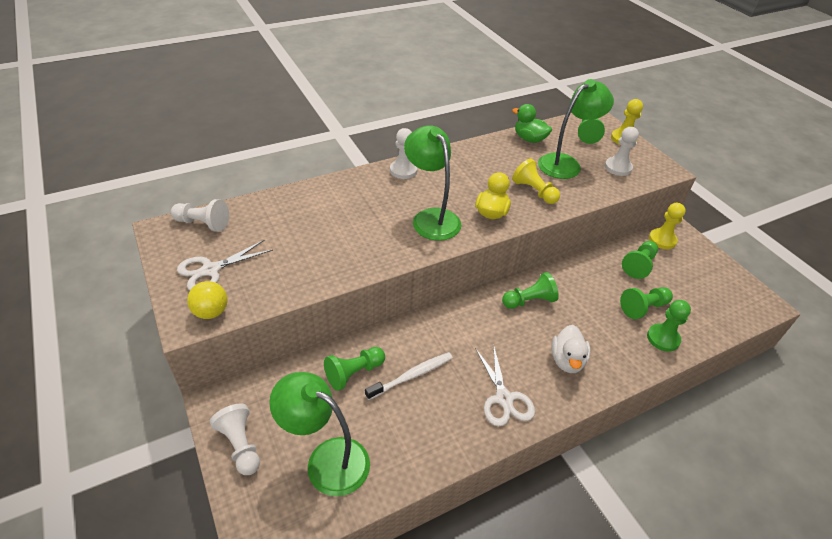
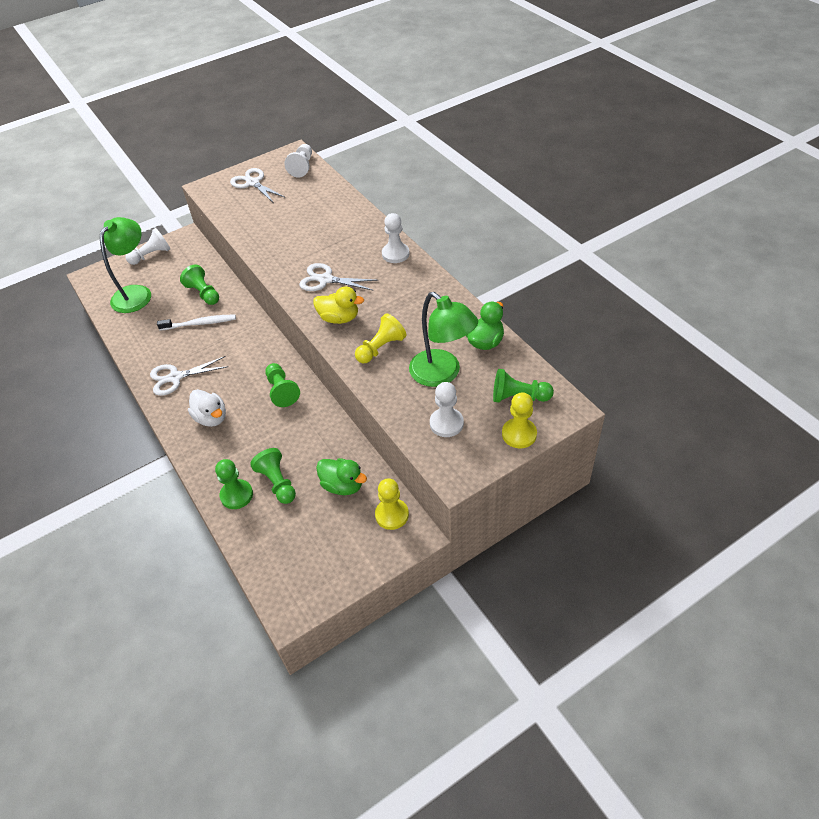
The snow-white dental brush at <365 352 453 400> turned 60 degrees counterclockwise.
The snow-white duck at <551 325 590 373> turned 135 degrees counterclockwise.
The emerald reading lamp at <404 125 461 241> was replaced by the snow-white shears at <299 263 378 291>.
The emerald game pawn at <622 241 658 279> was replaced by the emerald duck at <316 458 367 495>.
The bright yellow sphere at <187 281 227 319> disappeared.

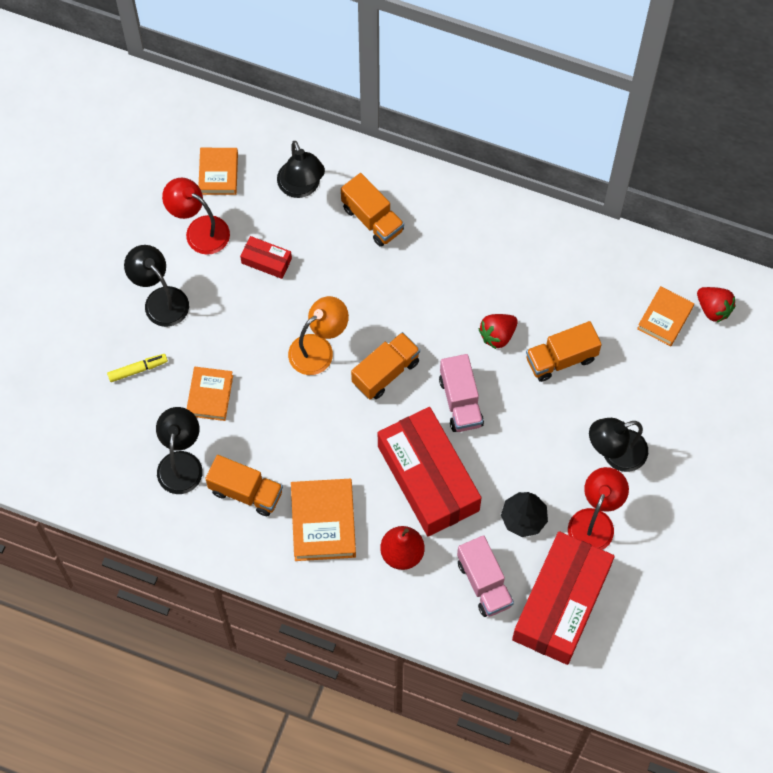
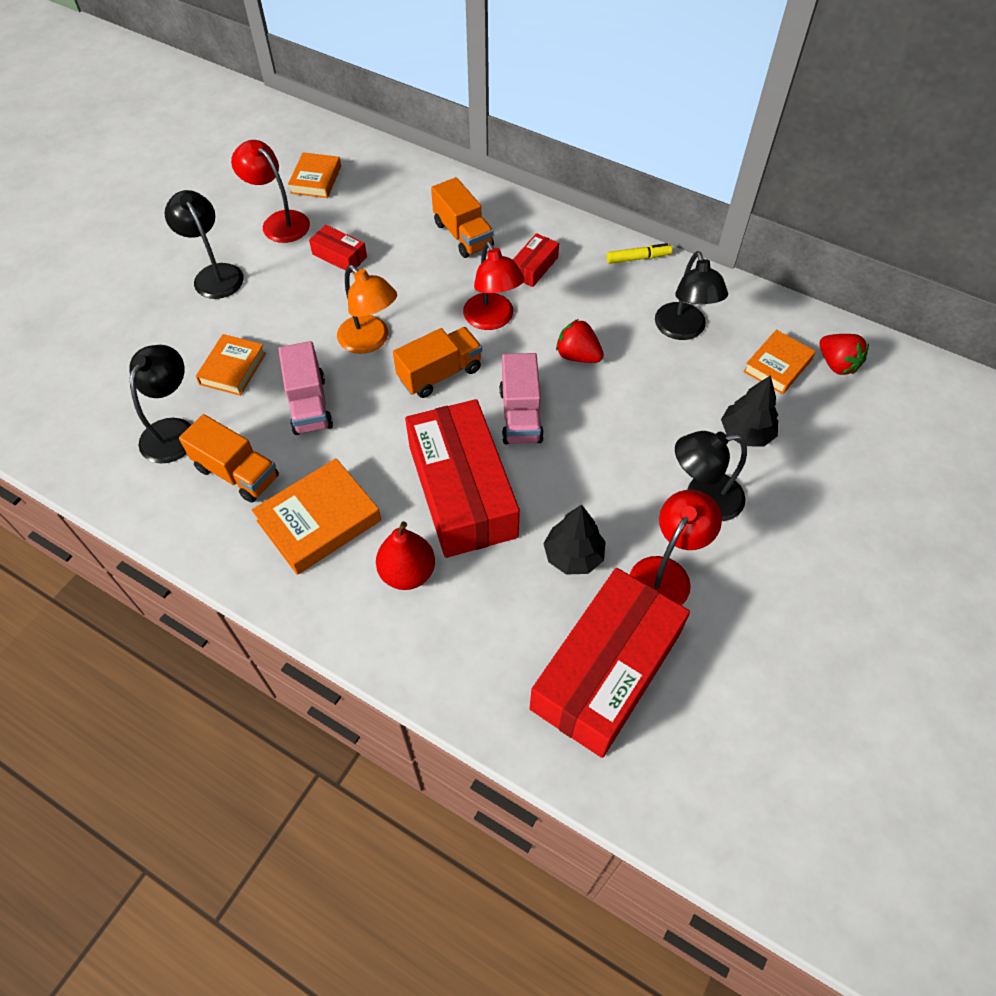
The orange book at <291 479 356 561> turned 45 degrees clockwise.
The rose-pink lorry moved from <457 535 514 617> to <278 341 333 435>.
The orange reading lamp at <288 296 349 375> turned 75 degrees clockwise.
The scarlet reading lamp at <463 241 525 330> appeared.
The scarlet package at <513 233 559 287> appeared.
The scarlet berry at <479 314 518 349> turned 60 degrees clockwise.
The bright yellow felt pen moved from <107 354 168 382> to <607 243 672 264>.
The black reading lamp moved from <277 141 325 198> to <655 251 728 340>.
The black fir tree at <721 375 778 447> appeared.
The orange lorry at <526 321 602 382> disappeared.

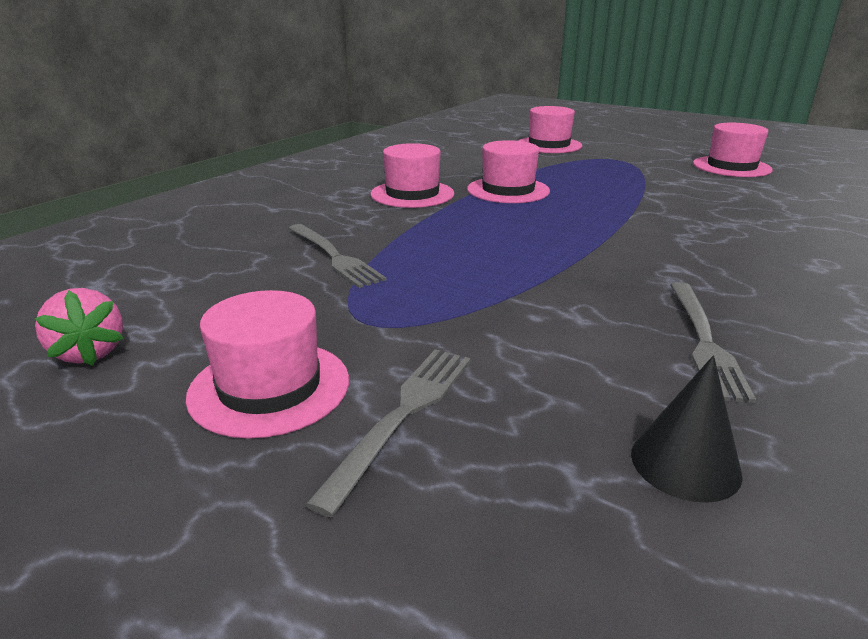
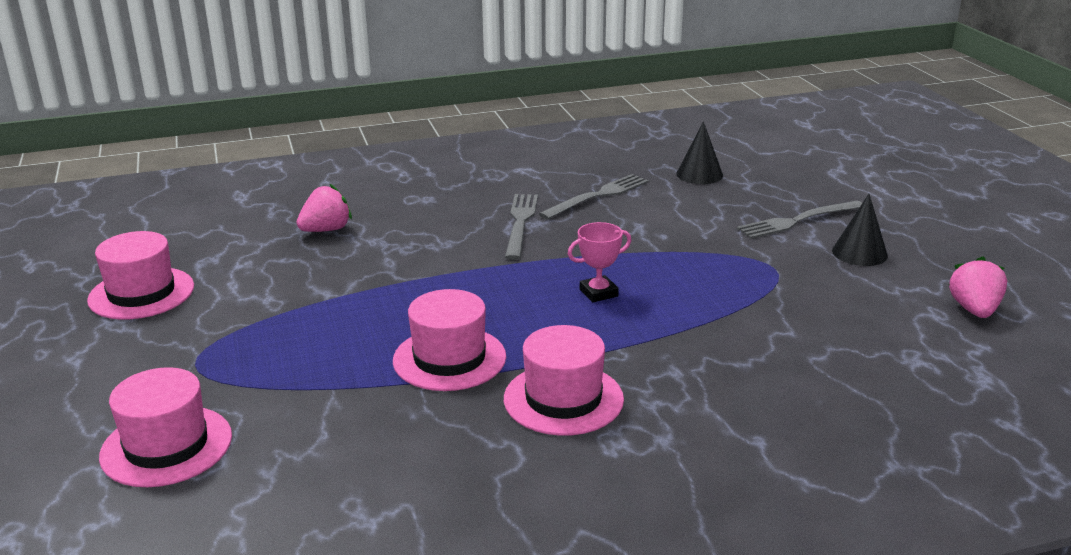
The rose-pink berry at <296 184 352 232> appeared.
The grey dinner fork moved from <288 224 386 288> to <505 194 538 260>.
The rose-pink trophy at <568 222 631 302> appeared.
The rose-pink hat at <186 290 349 438> was replaced by the black cone at <832 194 888 266>.

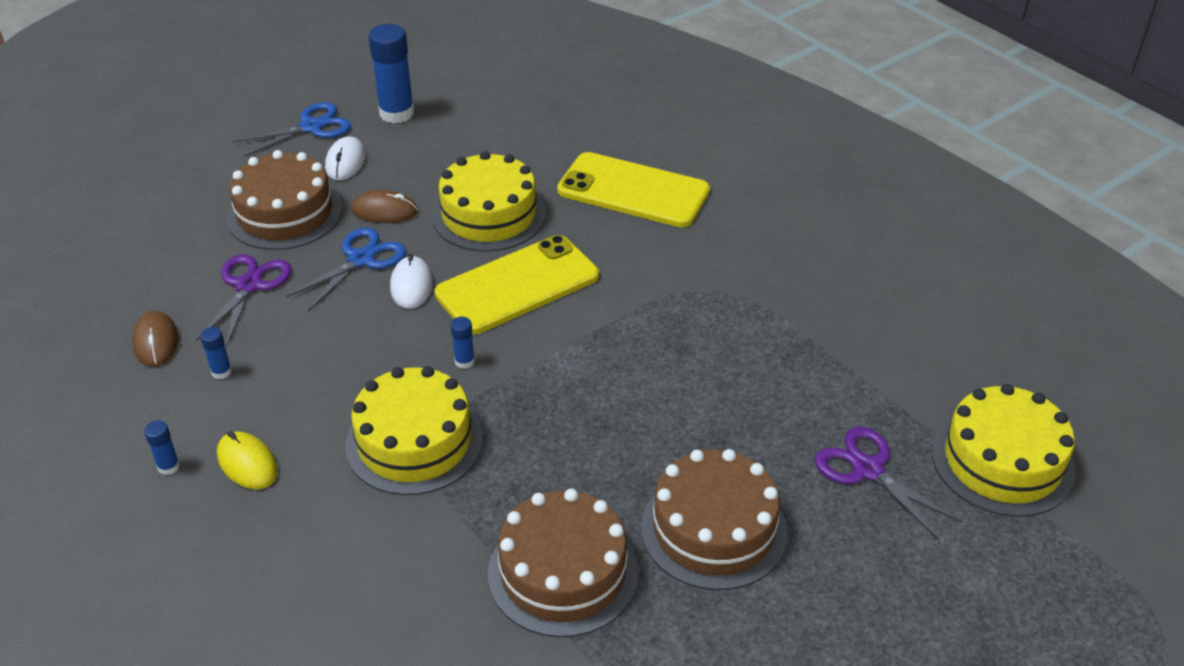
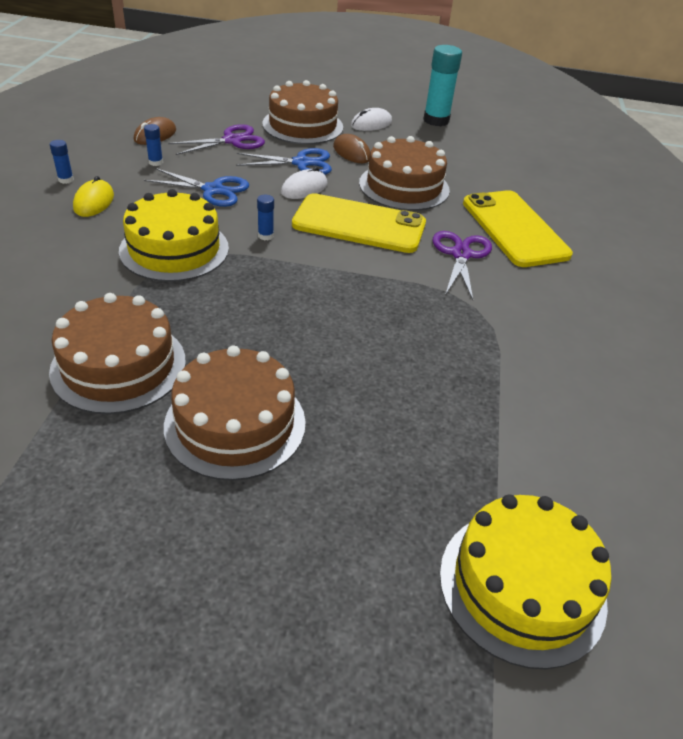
The royal blue shears moved from <233 102 351 157> to <144 168 249 207>.
The bright yellow cake at <432 151 546 251> became the russet cake at <359 136 450 211>.
The royal blue stick of glue at <368 24 414 124> became the turquoise stick of glue at <423 45 462 126>.
The royal purple shears moved from <815 427 962 540> to <432 231 492 300>.

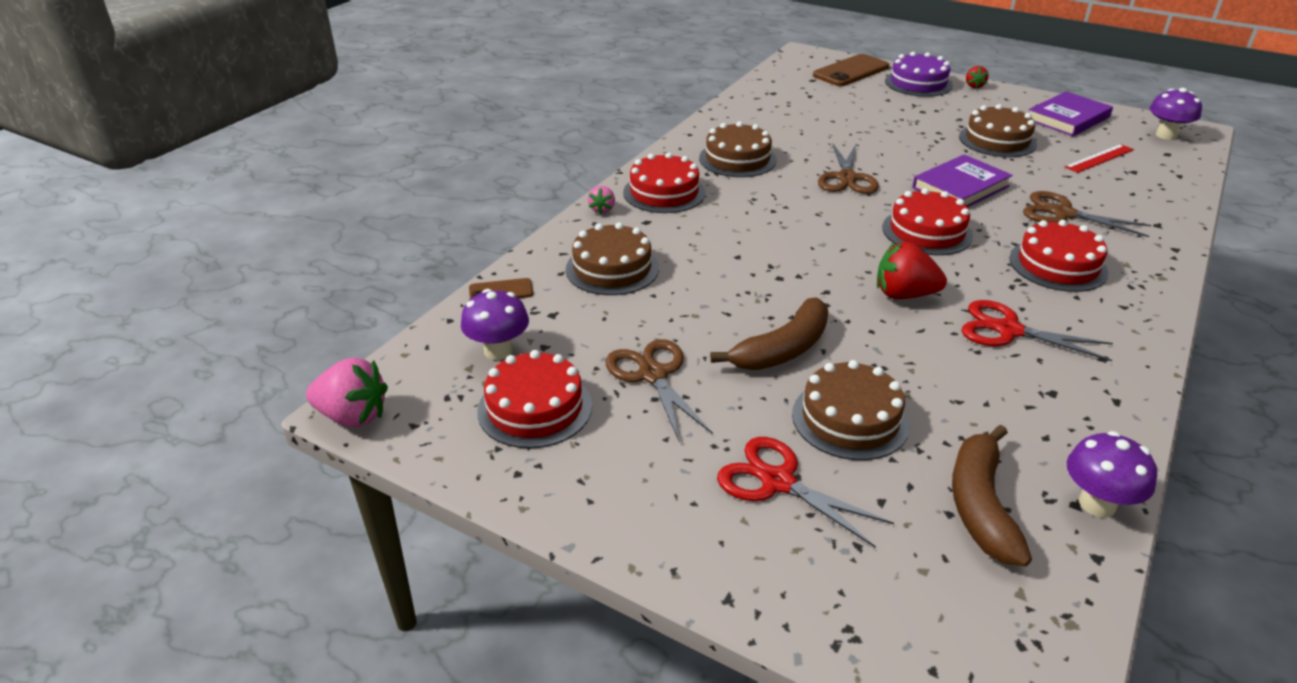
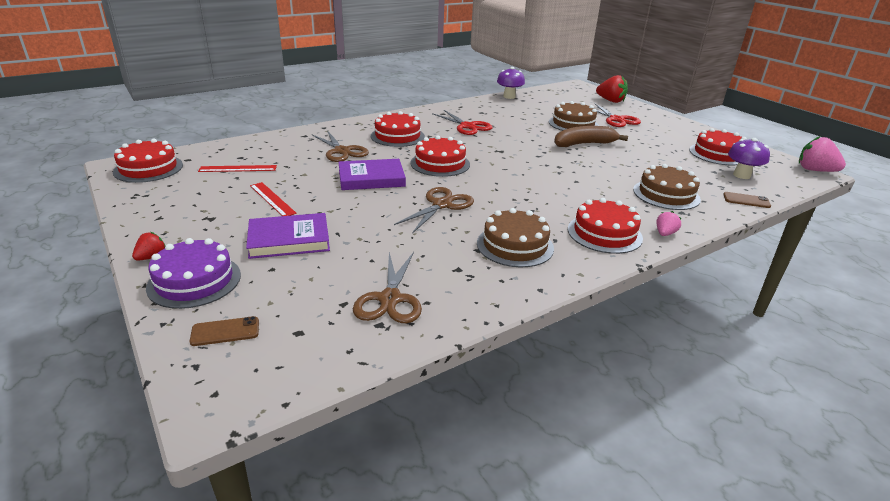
The royal purple fungus at <1149 88 1202 140> was replaced by the scarlet cake at <113 139 183 183>.
The russet smartphone at <813 54 889 86> changed to 0.52 times the size.
The royal purple book moved from <1029 91 1113 136> to <246 213 330 259>.
The russet cake at <959 104 1037 157> was replaced by the scarlet ruler at <250 182 297 216>.
The russet shears moved from <605 339 713 440> to <353 252 422 323>.
The scarlet berry moved from <877 242 947 299> to <596 75 628 103>.
The russet banana fruit at <952 425 1032 566> disappeared.

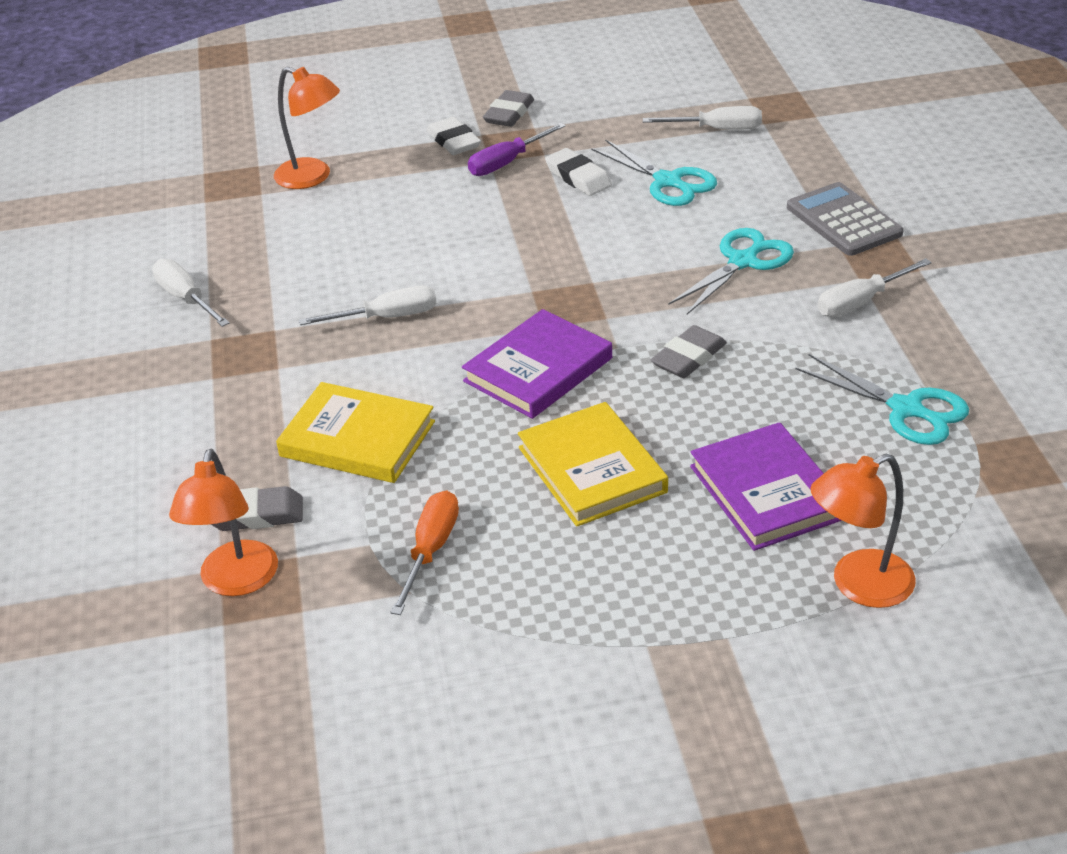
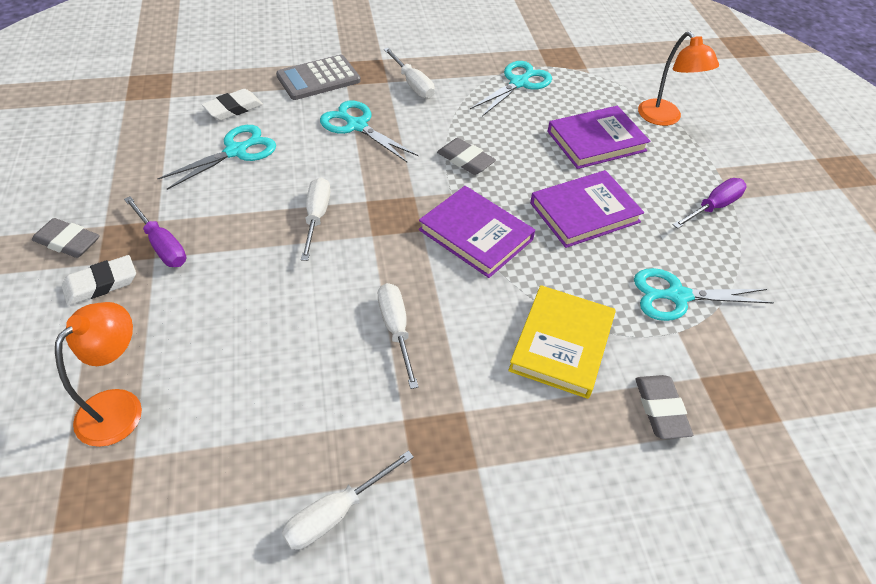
The snow-white gum eraser moved from <545 148 612 196> to <202 89 263 121>.
The snow-white screwdriver moved from <643 106 762 130> to <301 177 330 261>.
The bright yellow book at <518 402 668 526> became the royal purple book at <530 170 644 248>.
The orange screwdriver at <390 490 459 615> was replaced by the turquoise shears at <634 268 774 321>.
The royal purple screwdriver at <673 178 747 229> appeared.
The orange reading lamp at <169 449 278 596> disappeared.

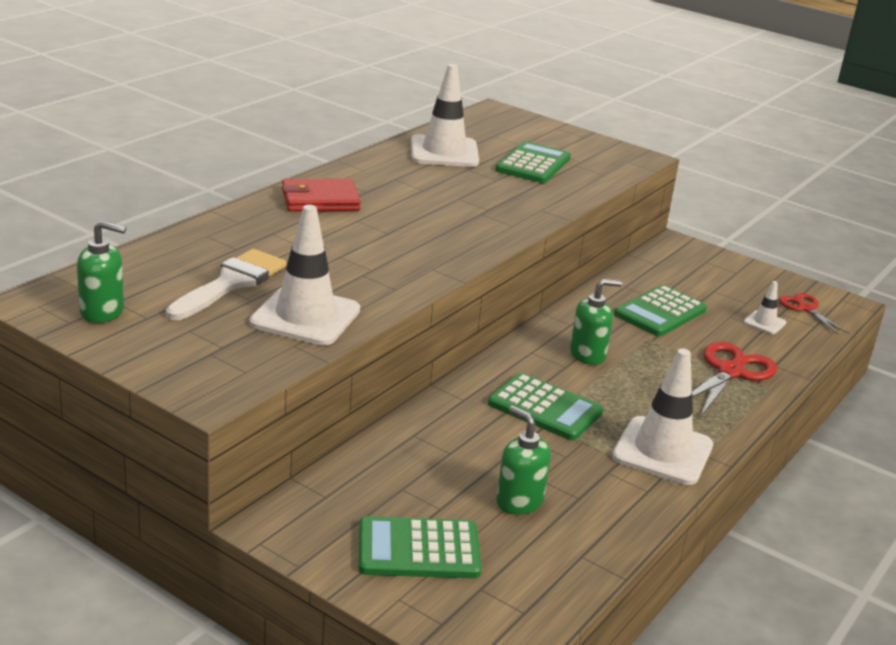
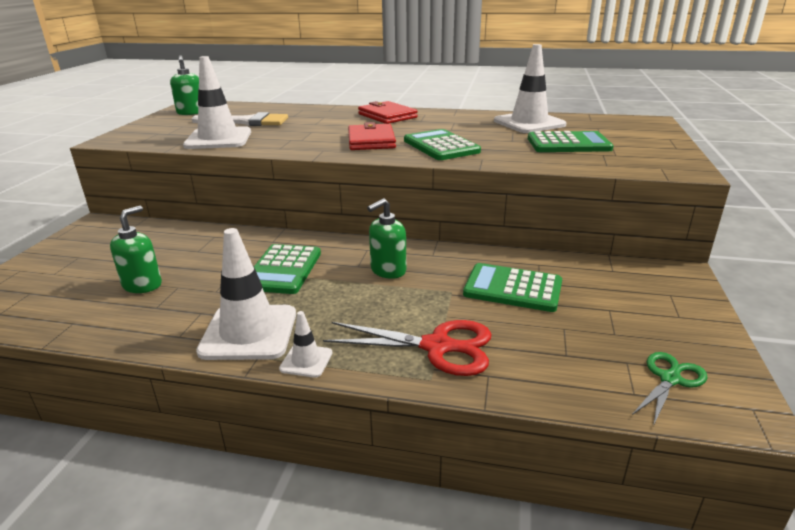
The snow-white road cone moved from <744 281 786 334> to <279 311 332 378>.
The scarlet wallet at <348 122 396 150> appeared.
The emerald soap pump at <570 279 622 365> turned 90 degrees clockwise.
The emerald adding machine moved from <359 516 481 579> to <404 129 481 160>.
The scarlet shears at <779 293 849 335> became the emerald shears at <632 352 708 426>.

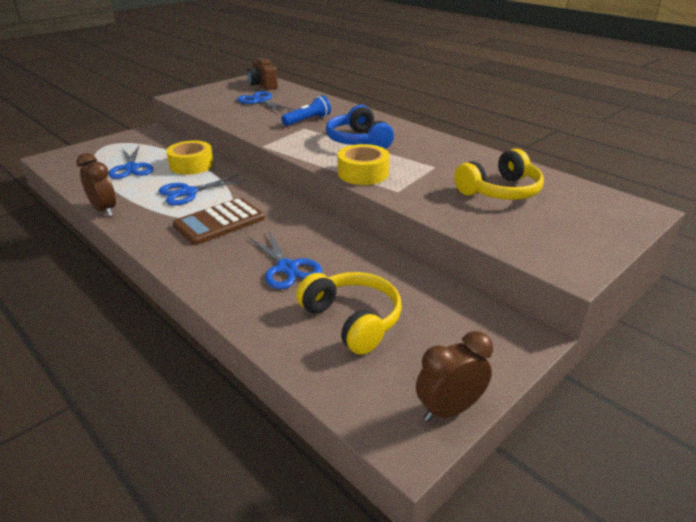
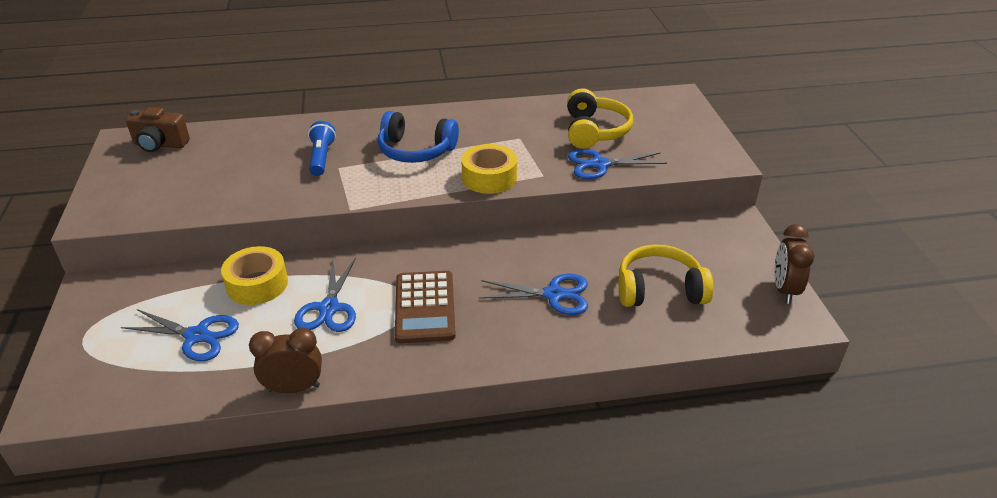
The royal blue shears moved from <237 91 295 113> to <568 149 667 179>.

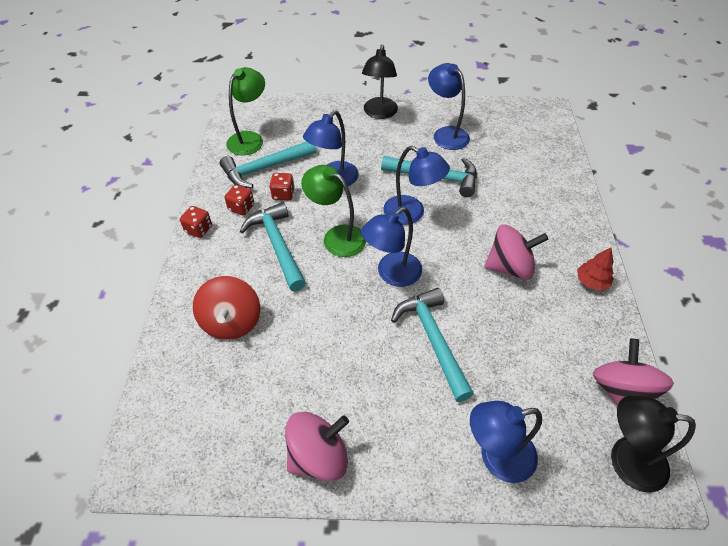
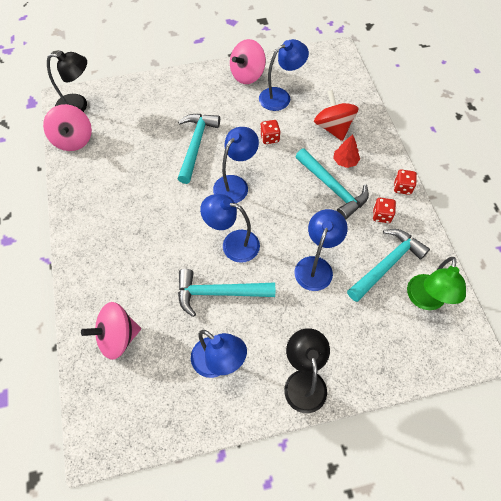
The rose-pink toy top moved from <484 225 548 280> to <81 302 141 360>.
The turquoise claw hammer at <391 288 474 402> turned 135 degrees counterclockwise.
The royal blue reading lamp moved from <470 401 542 483> to <259 39 309 111>.
The scarlet dice moved from <270 173 295 200> to <260 120 280 144>.
The scarlet fir tree moved from <577 248 614 291> to <333 135 360 168>.
The emerald reading lamp at <301 165 366 257> disappeared.

